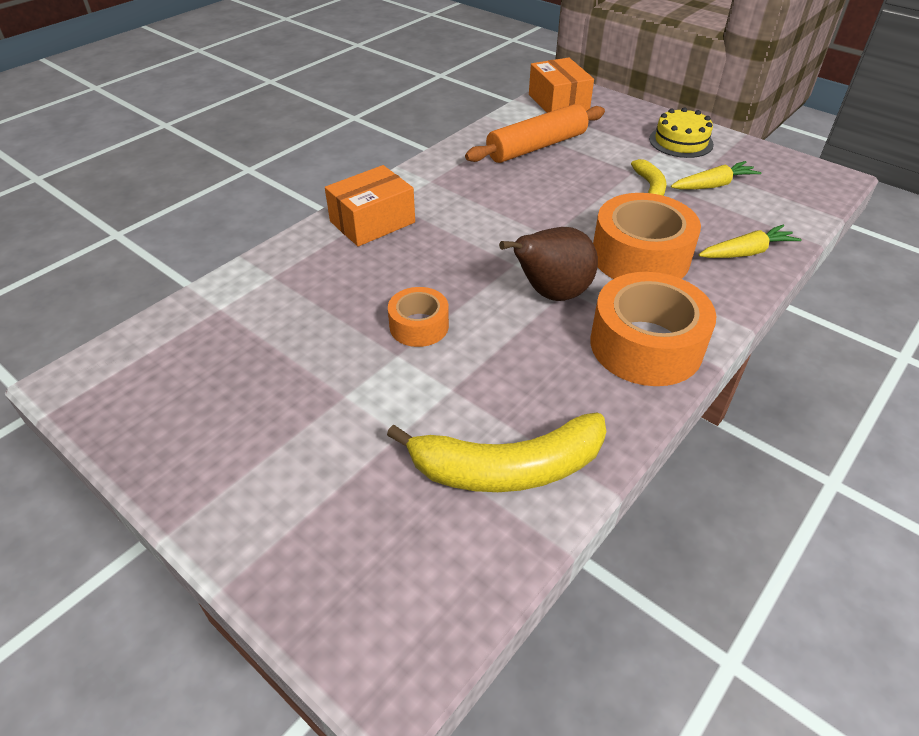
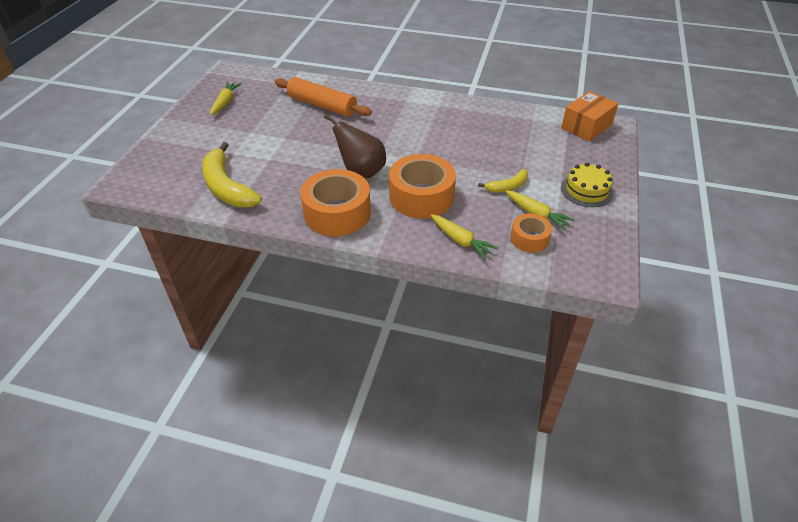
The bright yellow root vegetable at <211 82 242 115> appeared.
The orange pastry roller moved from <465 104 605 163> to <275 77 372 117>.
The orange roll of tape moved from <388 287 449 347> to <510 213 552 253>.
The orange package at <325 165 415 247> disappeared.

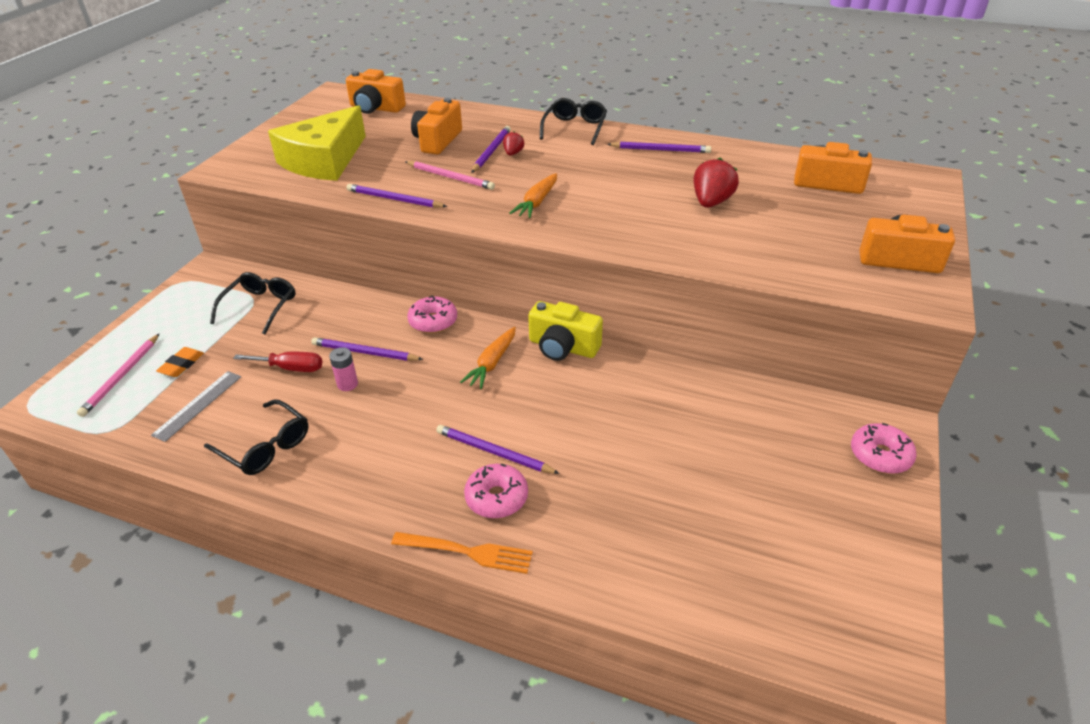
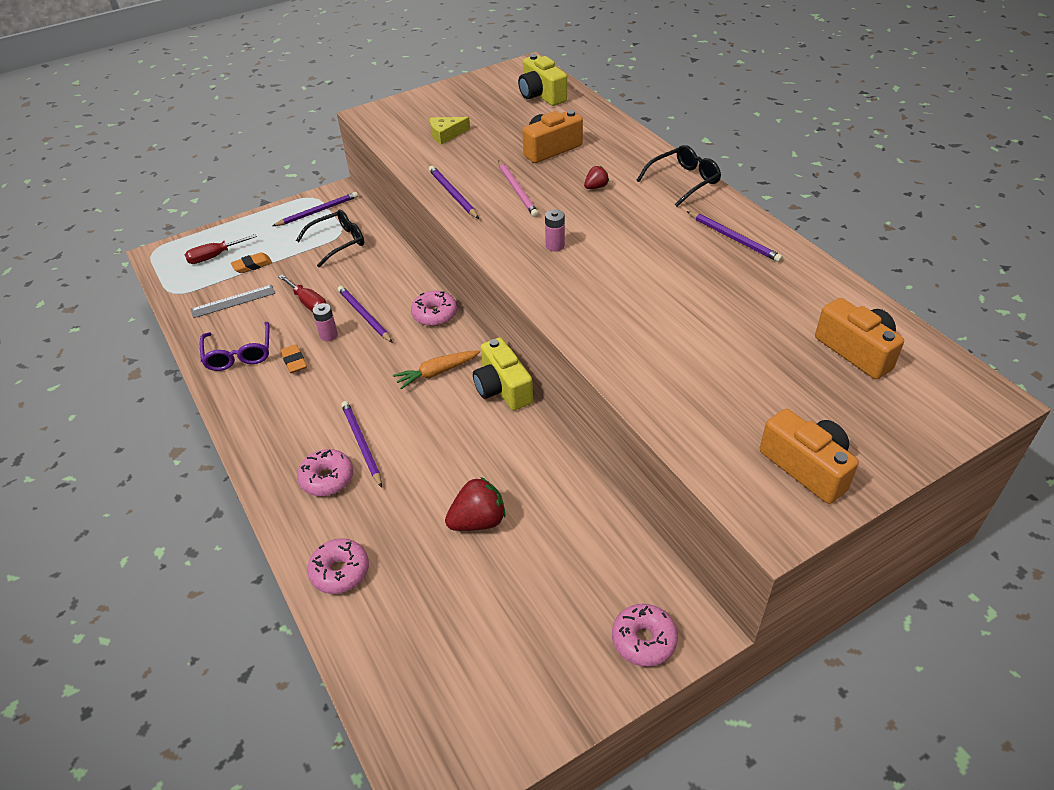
The rose-pink pencil at <77 334 159 417> was replaced by the scarlet screwdriver at <185 234 257 264>.
The black eyeglasses at <204 399 309 475> became the royal purple eyeglasses at <200 322 270 371>.
The royal purple pencil moved from <471 126 511 173> to <273 192 358 226>.
The orange gum eraser at <280 344 307 373> appeared.
The rose-pink glazed donut at <307 538 369 594> appeared.
The bright yellow cheese at <268 105 366 181> changed to 0.43 times the size.
The scarlet berry moved from <693 158 739 208> to <445 477 505 531>.
The orange compact camera at <346 69 406 114> became the bright yellow compact camera at <518 54 567 106>.
The orange root vegetable at <510 173 557 218> was replaced by the rose-pink power cell at <545 209 565 252>.
The orange dinner fork at <391 532 533 574> disappeared.

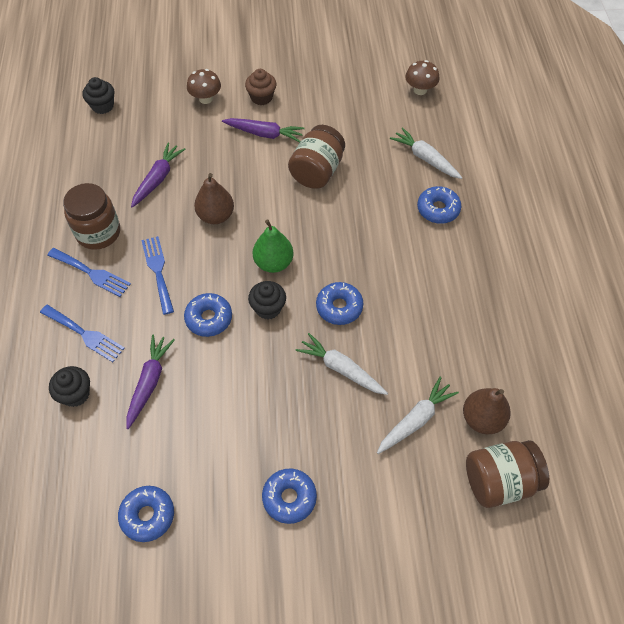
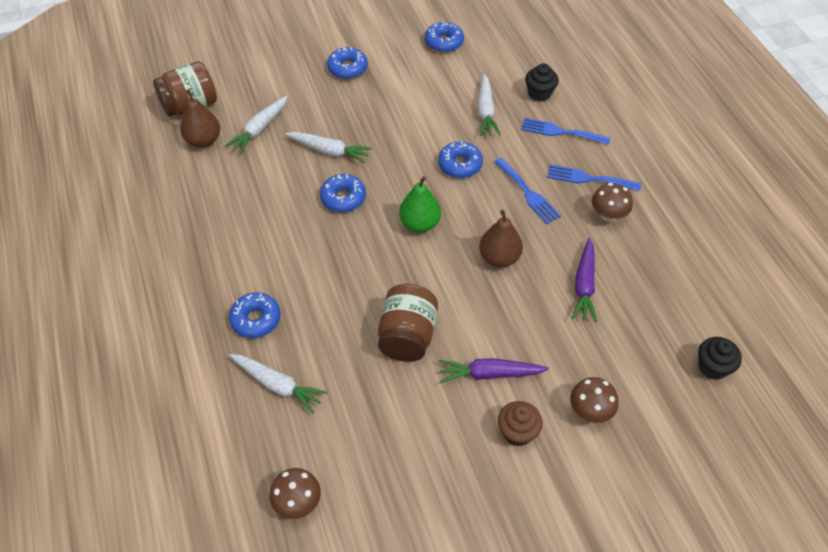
The royal purple root vegetable at <126 335 175 429> became the snow-white root vegetable at <477 74 501 136>.
The russet preserve jar at <63 183 120 250> was replaced by the russet fungus at <592 183 633 222>.
The black muffin at <248 281 286 320> disappeared.

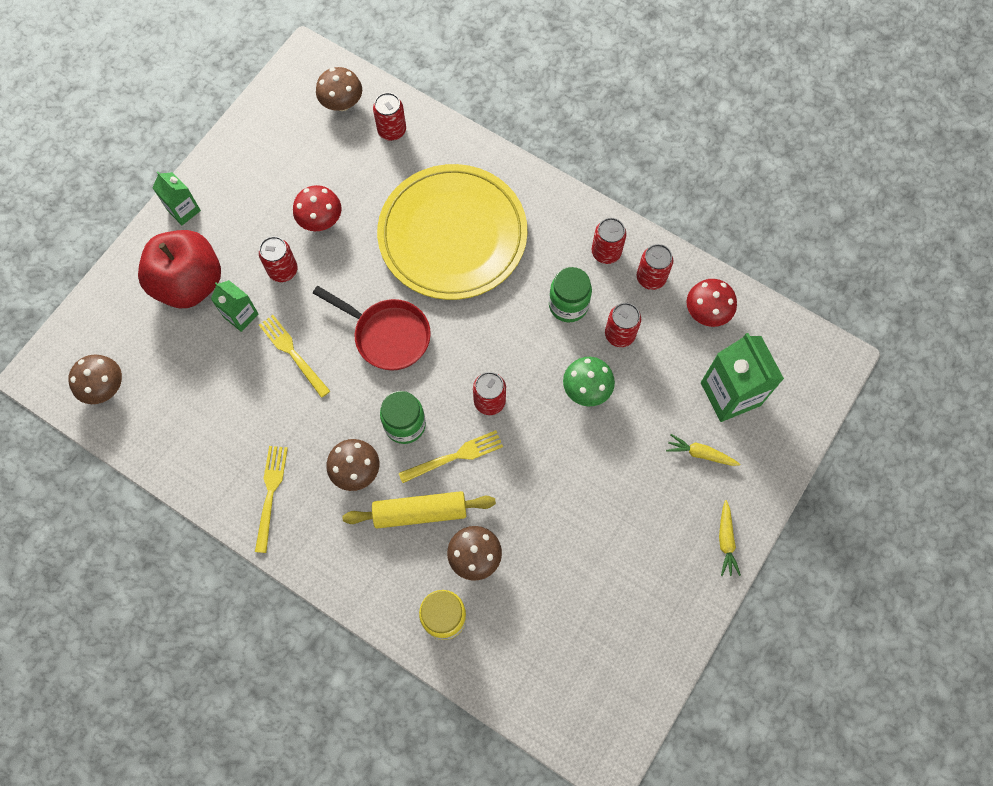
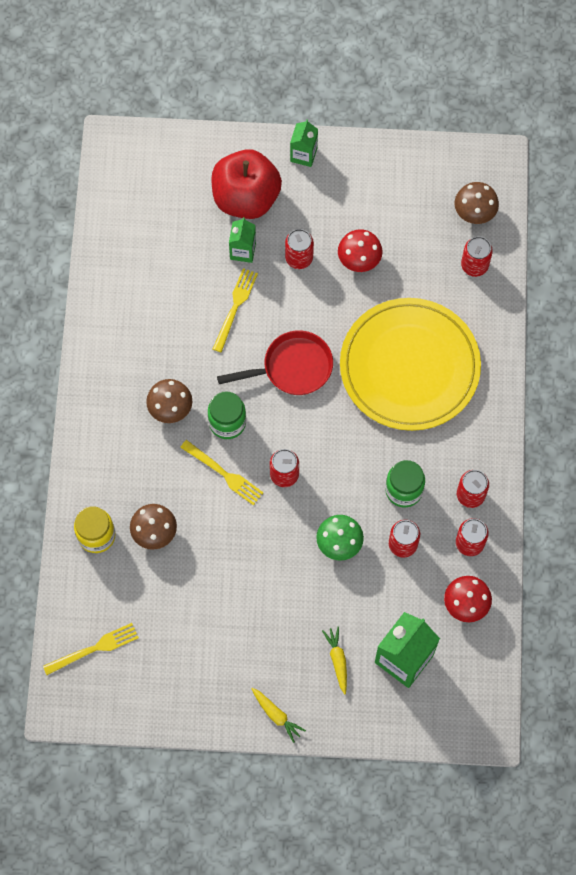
The bright yellow dinner fork moved from <255 446 288 553> to <43 623 139 675>.
The scarlet pan at <313 286 431 371> turned 105 degrees counterclockwise.
The bright yellow root vegetable at <719 500 741 576> turned 105 degrees counterclockwise.
The russet fungus at <68 355 122 404> disappeared.
The bright yellow pastry roller at <342 491 496 529> disappeared.

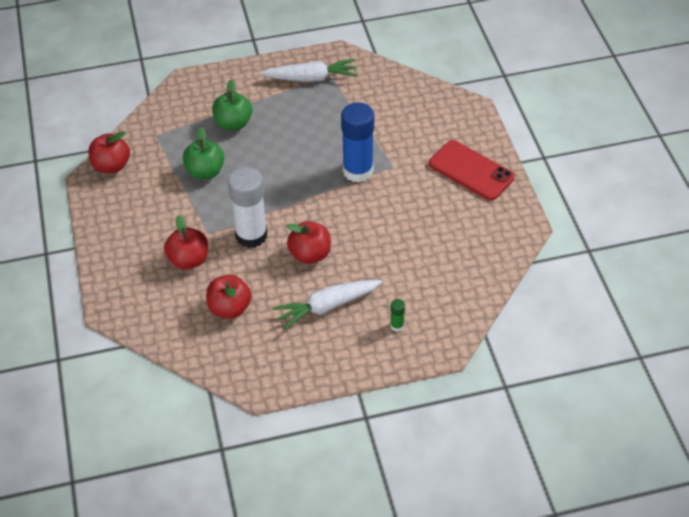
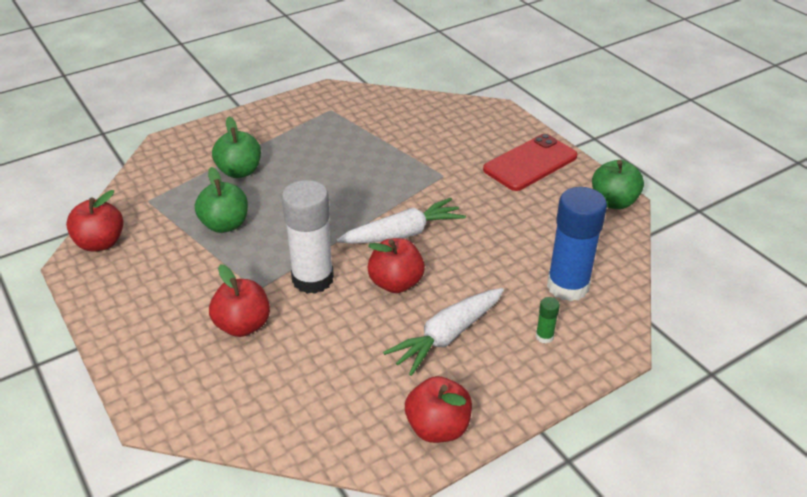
The snow-white root vegetable moved from <260 59 358 82> to <337 198 466 244>.
The scarlet toy apple moved from <206 275 252 319> to <405 376 472 443>.
The scarlet smartphone at <429 140 515 201> turned 60 degrees counterclockwise.
The royal blue stick of glue moved from <341 102 374 182> to <547 187 607 301>.
The emerald toy apple at <592 160 644 209> appeared.

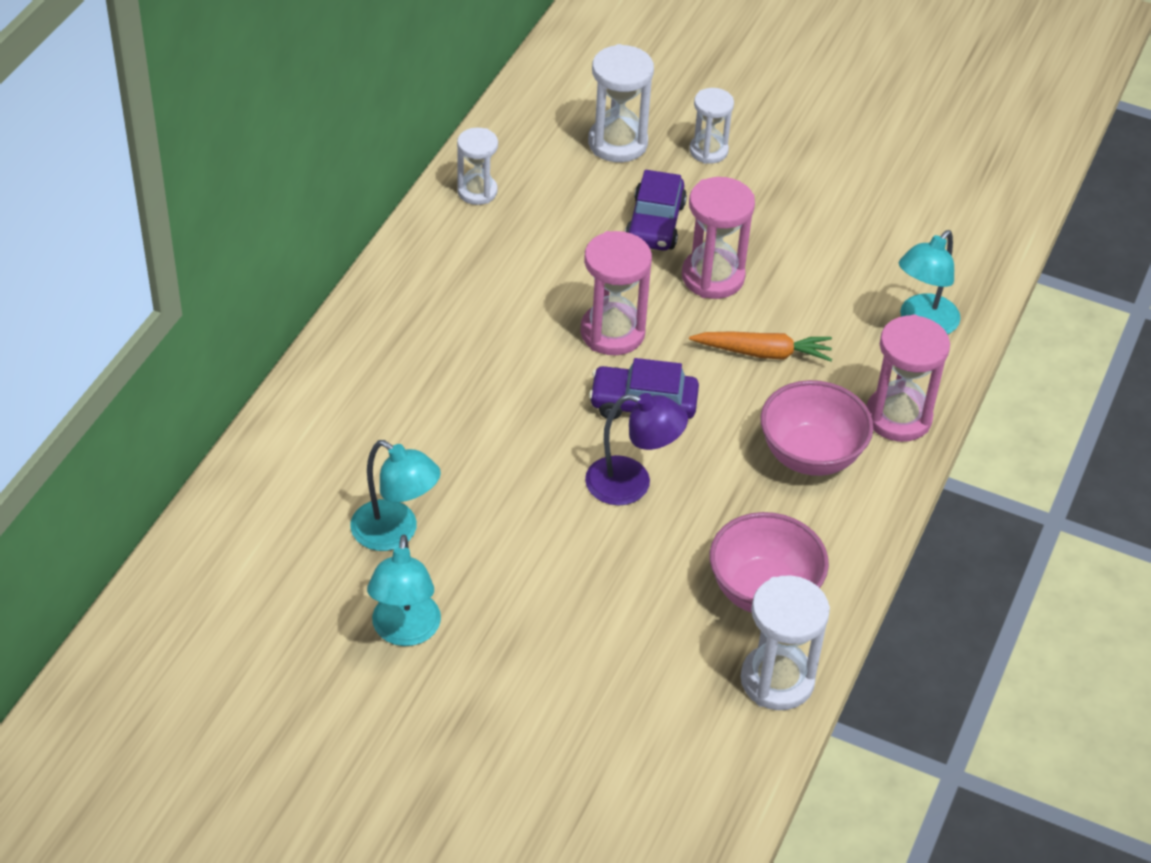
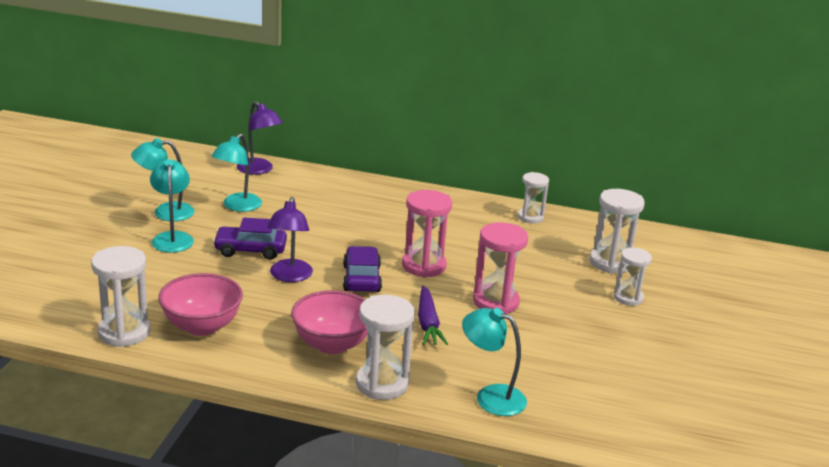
The turquoise reading lamp at <150 159 194 253> appeared.
The royal purple automobile moved from <625 170 687 251> to <213 217 287 260>.
The royal purple reading lamp at <237 101 283 175> appeared.
The rose-pink sand timer at <866 314 950 442> became the snow-white sand timer at <356 295 415 400>.
The orange root vegetable at <689 331 832 361> became the royal purple root vegetable at <418 286 448 345>.

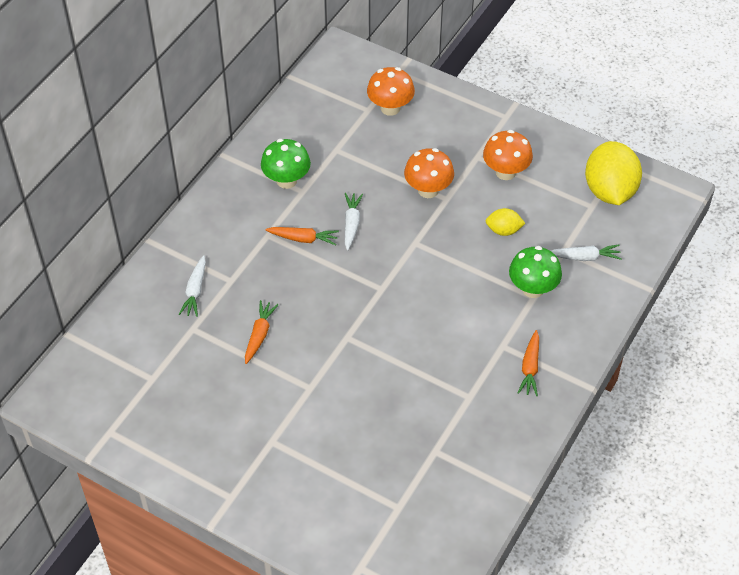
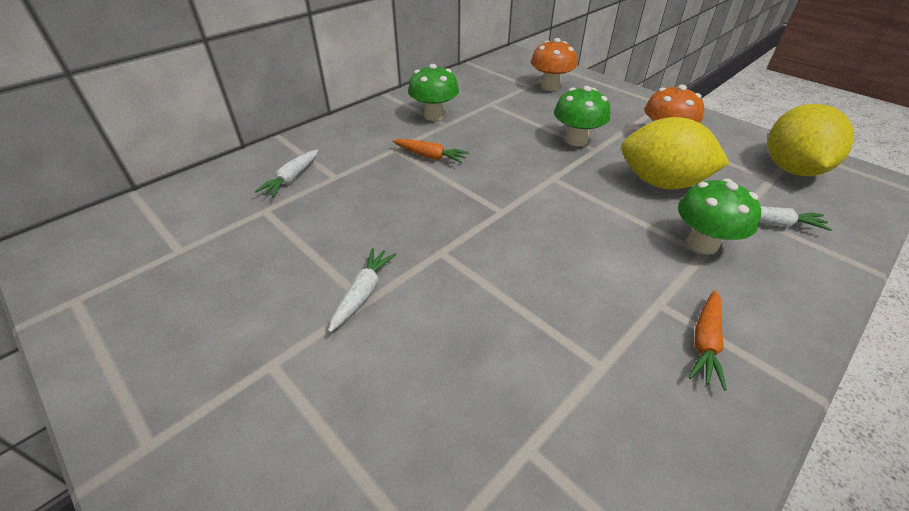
The snow-white root vegetable moved from <345 193 363 251> to <328 248 397 332>.
The orange fungus at <404 148 454 198> became the emerald fungus at <554 86 611 147>.
The bright yellow citrus fruit at <486 208 525 236> changed to 2.06 times the size.
The orange root vegetable at <245 300 279 364> disappeared.

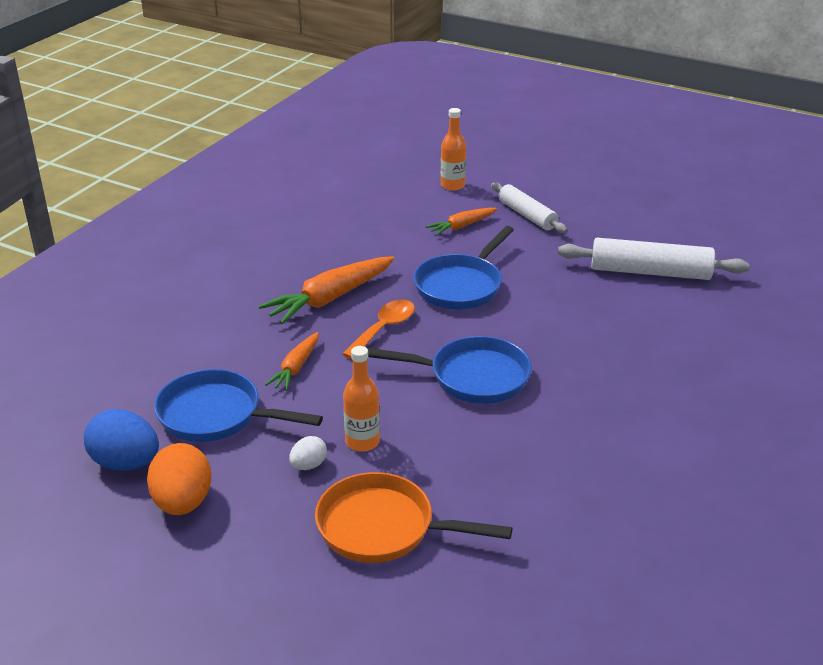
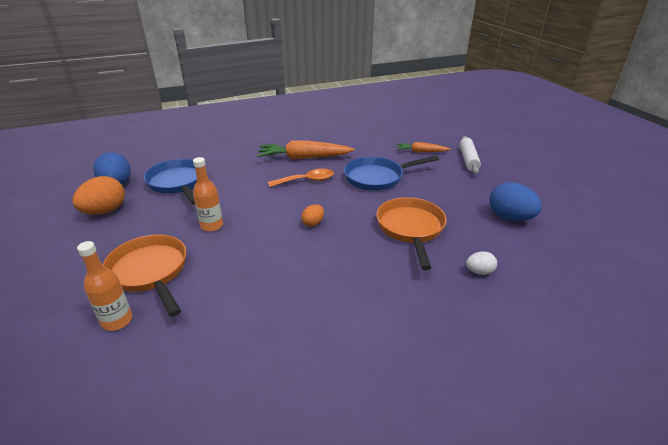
The orange flask moved from <441 108 466 191> to <77 241 132 331>.
The royal blue pan at <367 336 532 404> was replaced by the orange toy egg at <301 204 324 227>.
The orange pan at <376 197 447 270> appeared.
The snow-white toy egg moved from <289 436 327 470> to <466 251 497 275>.
The snow-white pastry roller at <558 238 749 280> was replaced by the royal blue toy egg at <489 182 542 221>.
The orange root vegetable at <265 332 319 391> disappeared.

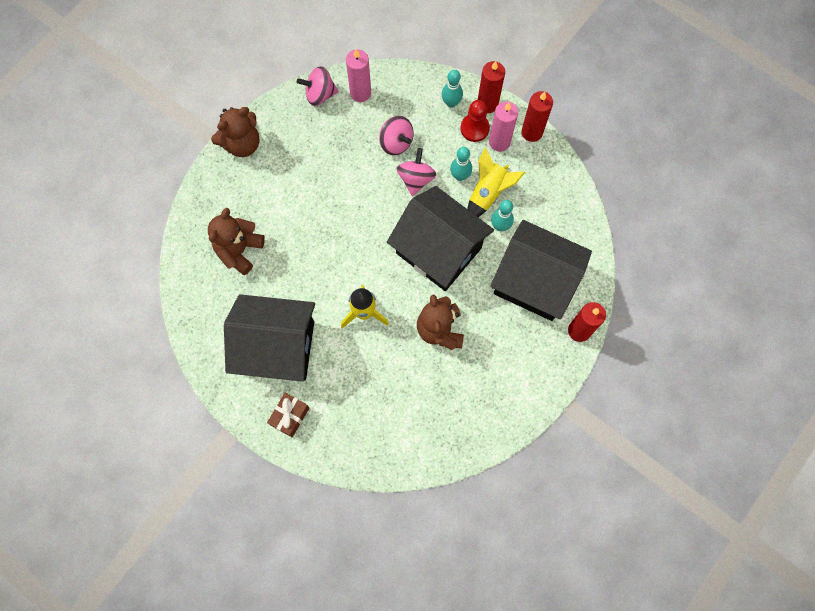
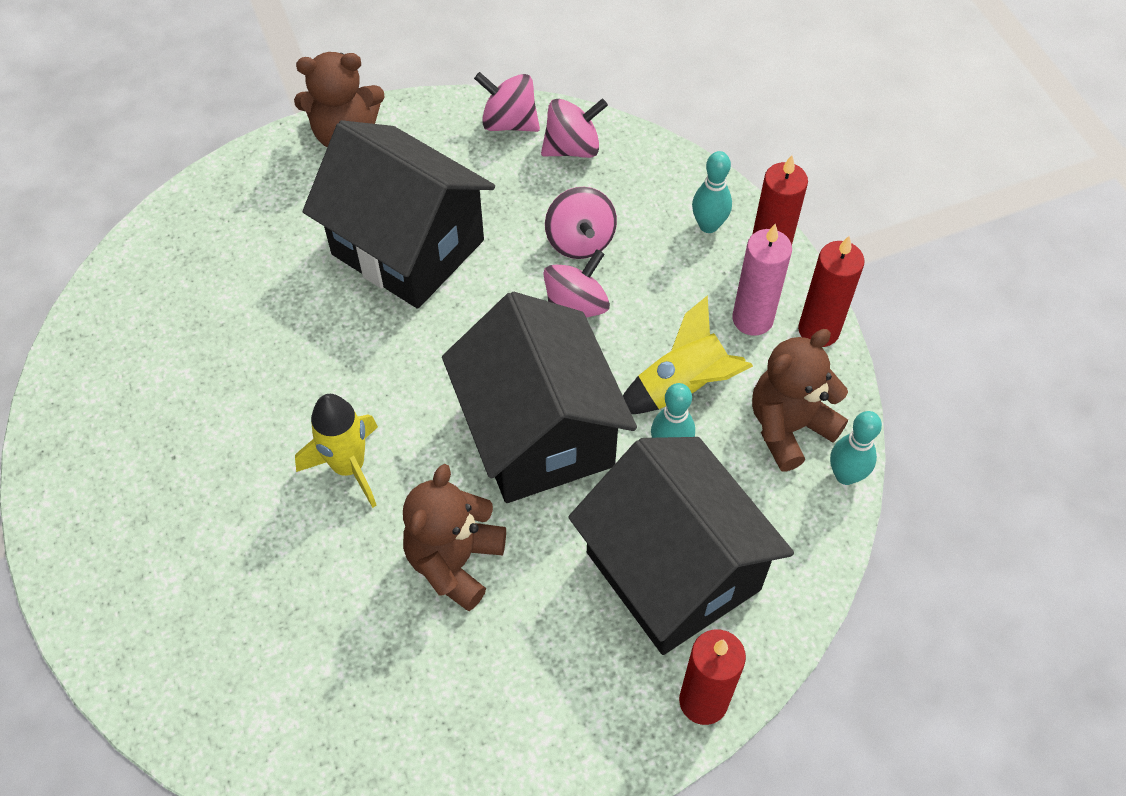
The black toy house moved from <224 294 315 382> to <303 120 495 309>.
The rose-pink wax candle at <346 49 371 102> was replaced by the rose-pink toy top at <541 98 608 158>.
The russet teddy moved from <208 208 265 275> to <752 329 848 472>.
The turquoise tenpin moved from <450 147 472 181> to <830 411 882 485>.
The russet wrapped gift at <267 393 309 437> disappeared.
The scarlet game pawn at <460 100 490 142> disappeared.

